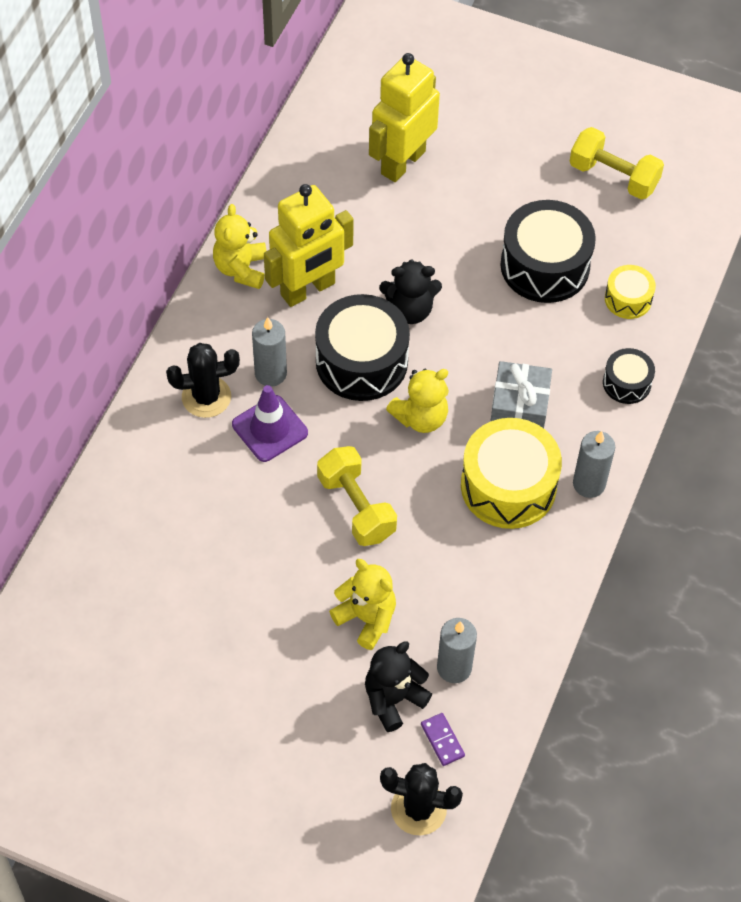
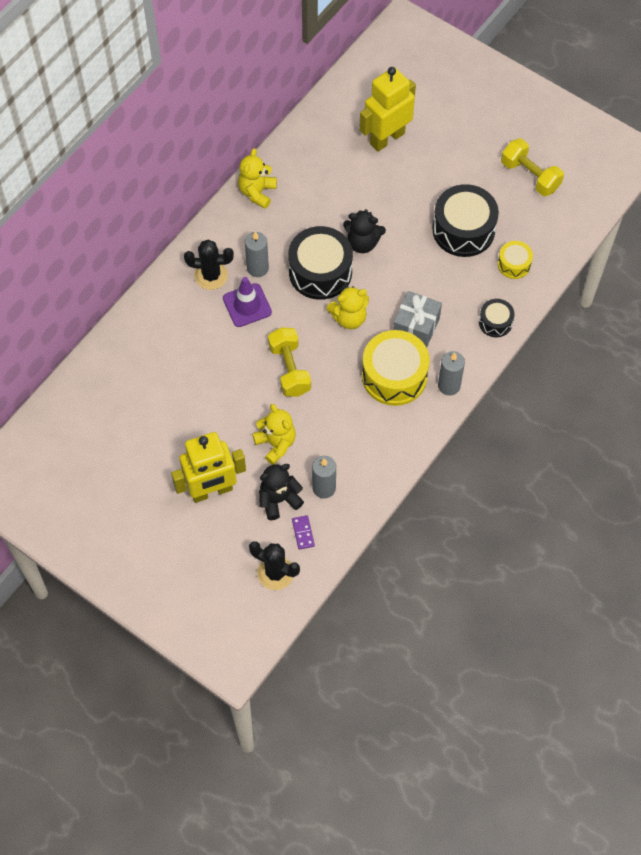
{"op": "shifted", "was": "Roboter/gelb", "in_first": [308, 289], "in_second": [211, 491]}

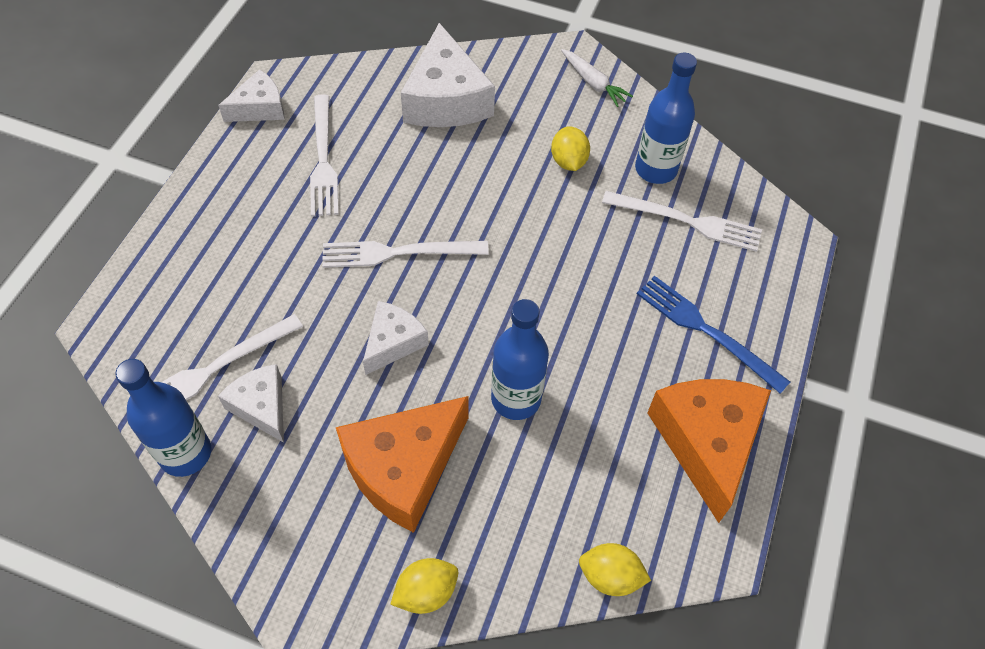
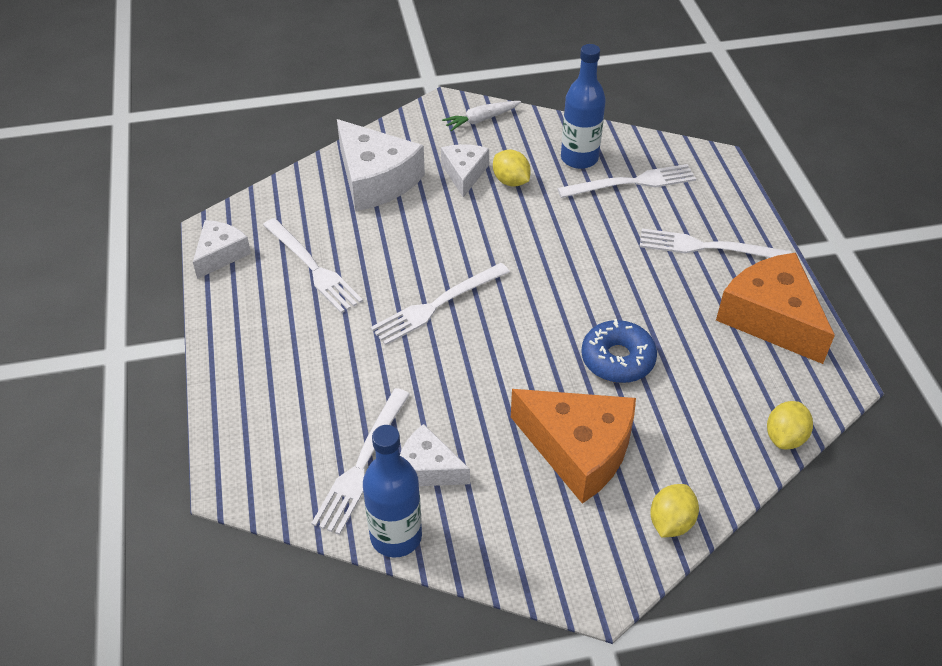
{"op": "shifted", "was": "Käse/weiß", "in_first": [393, 342], "in_second": [464, 174]}
{"op": "swapped", "was": "Flasche/blau", "now": "Donut/blau", "in_first": [516, 399], "in_second": [617, 359]}
{"op": "repainted", "was": "Gabel/blau", "now": "Gabel/weiß", "in_first": [707, 331], "in_second": [708, 247]}
{"op": "rotated", "was": "Käse/orange", "in_first": [403, 468], "in_second": [578, 450], "clockwise": -75}
{"op": "rotated", "was": "Karotte/weiß", "in_first": [593, 83], "in_second": [481, 120], "clockwise": 135}
{"op": "rotated", "was": "Zitrone/gelb", "in_first": [610, 576], "in_second": [785, 437], "clockwise": -45}

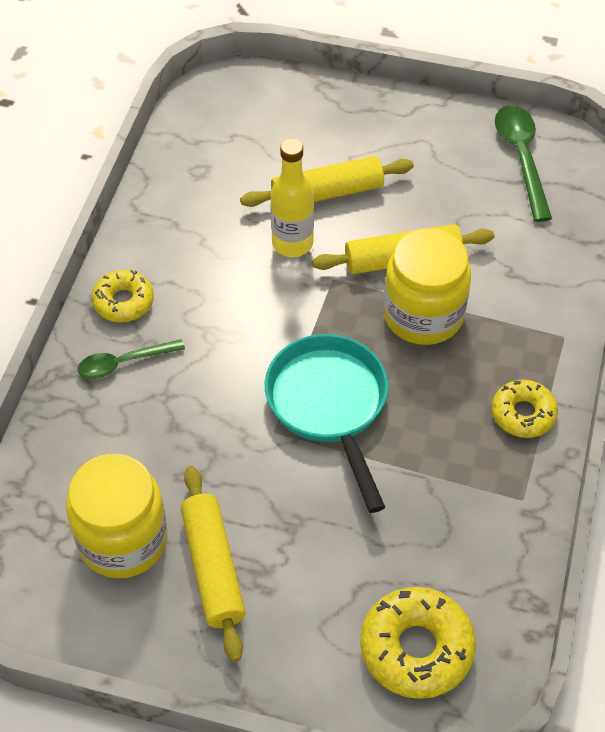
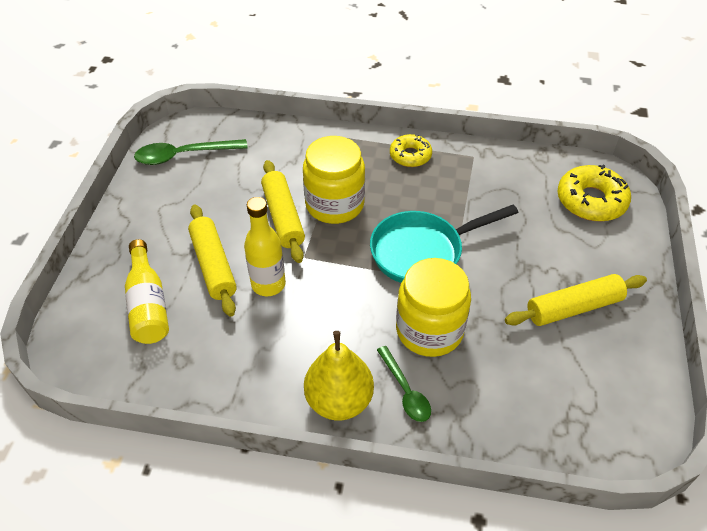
{"op": "new", "now": "Flasche/gelb", "in_second": [148, 304]}
{"op": "shifted", "was": "Einmachglas/gelb", "in_first": [123, 540], "in_second": [429, 330]}
{"op": "swapped", "was": "Donut/gelb", "now": "Birne/gelb", "in_first": [123, 302], "in_second": [339, 400]}

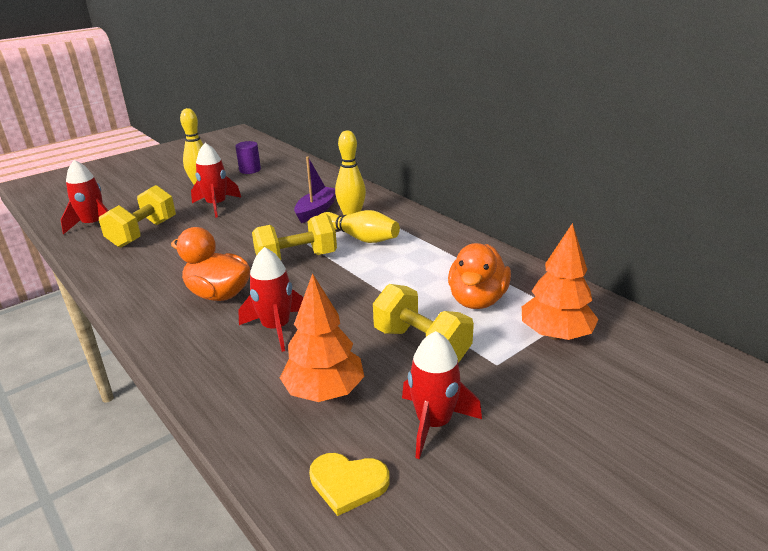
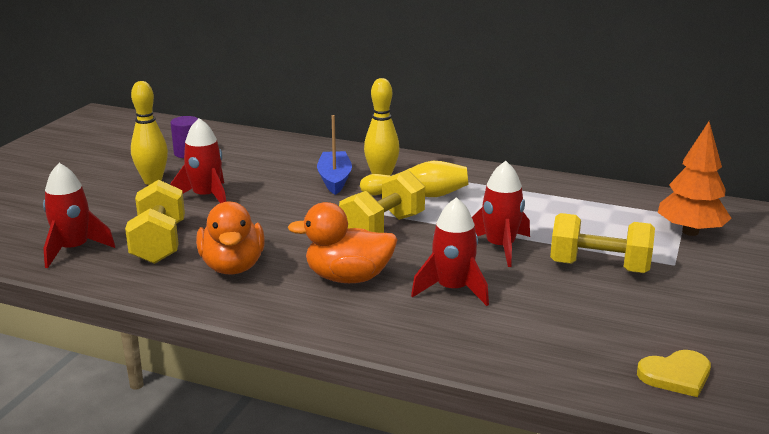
{"op": "gone", "was": "Baum/orange", "in_first": [324, 391]}
{"op": "shifted", "was": "Rakete/rot", "in_first": [434, 423], "in_second": [500, 247]}
{"op": "shifted", "was": "Ente/orange", "in_first": [477, 300], "in_second": [233, 267]}
{"op": "repainted", "was": "Boot/lila", "now": "Boot/blau", "in_first": [316, 210], "in_second": [334, 179]}

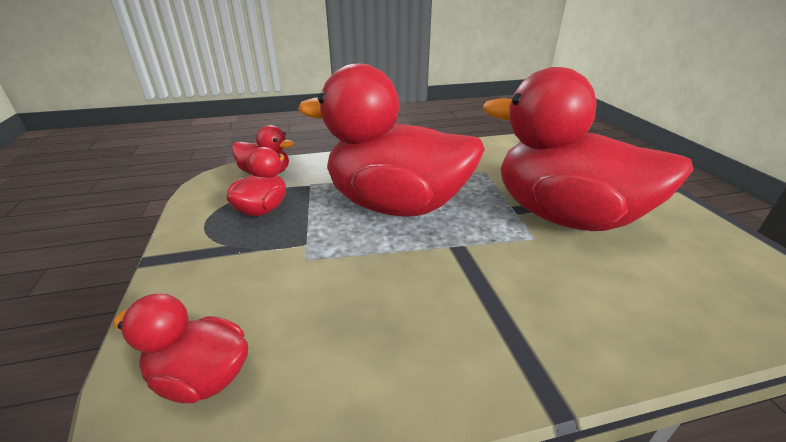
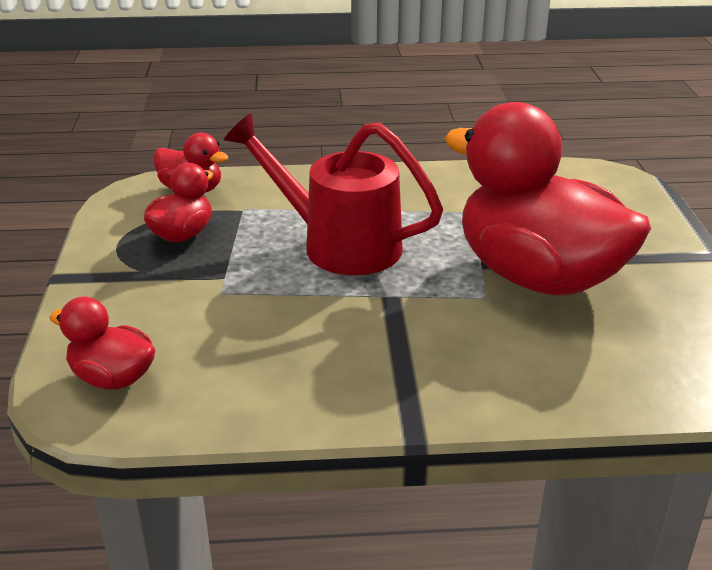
{"op": "swapped", "was": "Ente/rot", "now": "Gießkanne/rot", "in_first": [395, 205], "in_second": [338, 244]}

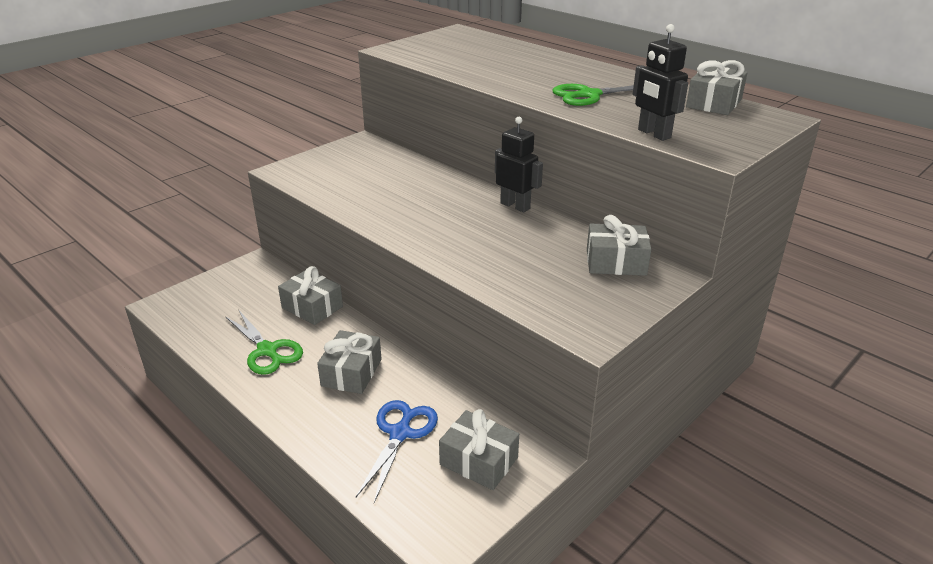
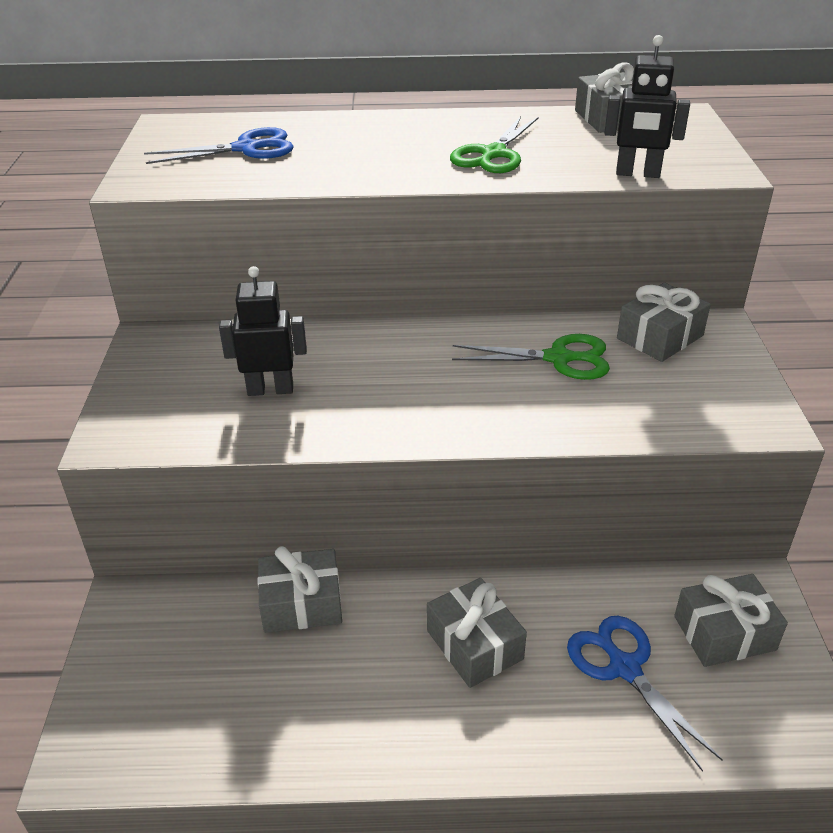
{"op": "new", "now": "Schere/blau", "in_second": [246, 148]}
{"op": "shifted", "was": "Schere/grün", "in_first": [267, 350], "in_second": [558, 358]}
{"op": "shifted", "was": "Roboter/schwarz", "in_first": [515, 206], "in_second": [270, 389]}

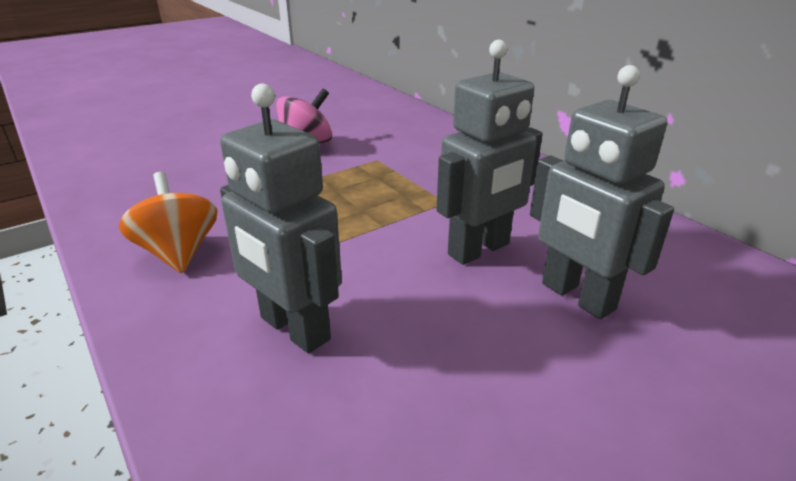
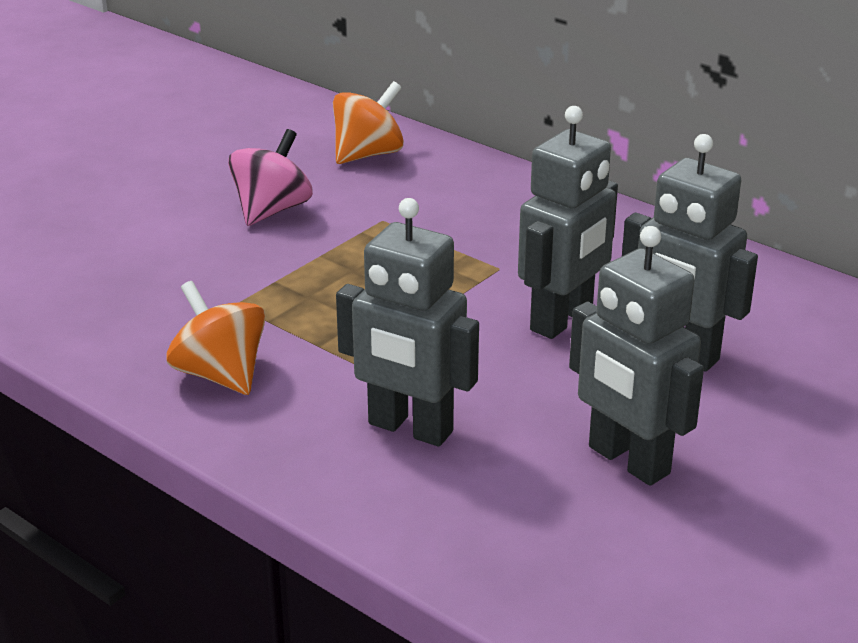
{"op": "new", "now": "Kreisel/orange", "in_second": [368, 154]}
{"op": "new", "now": "Roboter/grau", "in_second": [628, 461]}

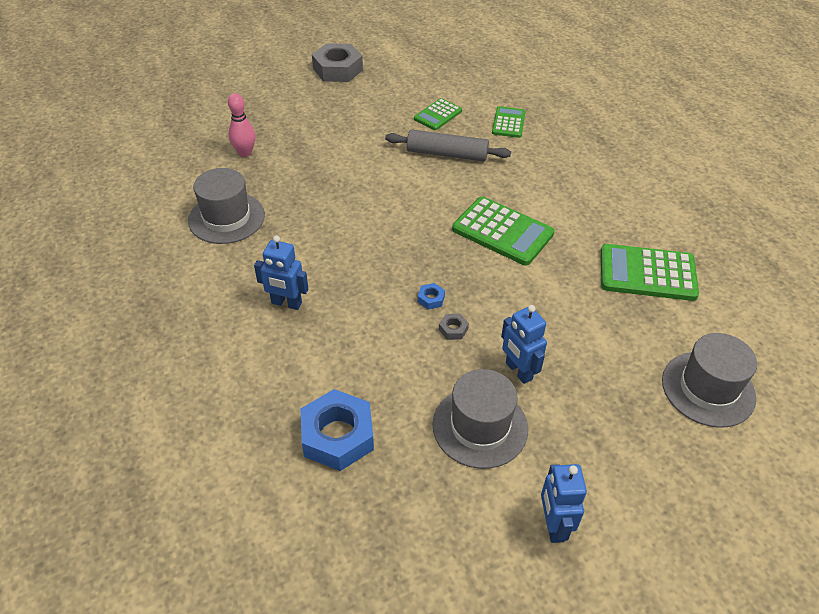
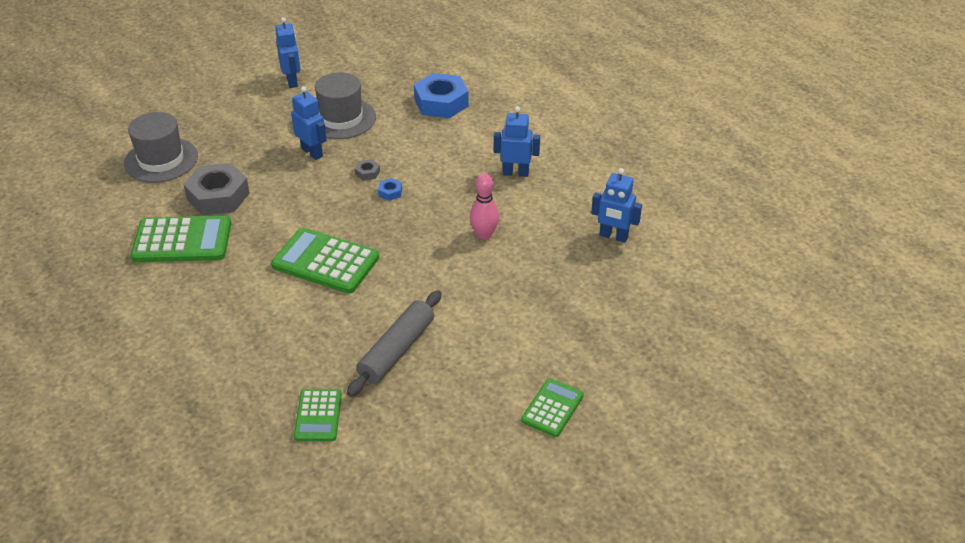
{"op": "shifted", "was": "Bowlingkegel/rosa", "in_first": [245, 153], "in_second": [484, 234]}
{"op": "shifted", "was": "Sechskantmutter/grau", "in_first": [338, 69], "in_second": [218, 196]}
{"op": "shifted", "was": "Taschenrechner/grün", "in_first": [437, 115], "in_second": [552, 408]}
{"op": "swapped", "was": "Hut/grau", "now": "Roboter/blau", "in_first": [226, 218], "in_second": [613, 236]}
{"op": "rotated", "was": "Nudelholz/grau", "in_first": [447, 154], "in_second": [397, 350], "clockwise": -60}

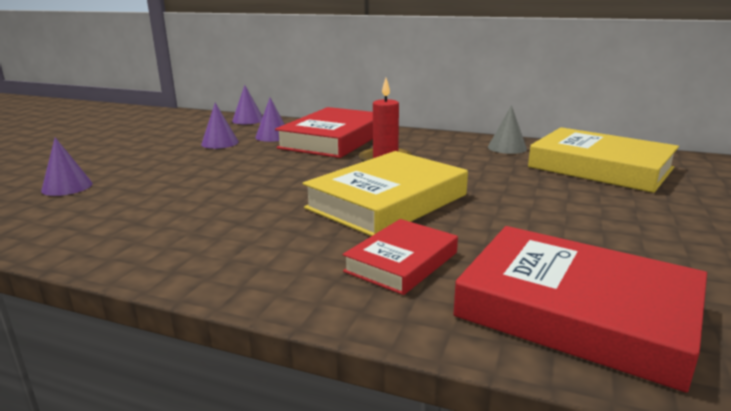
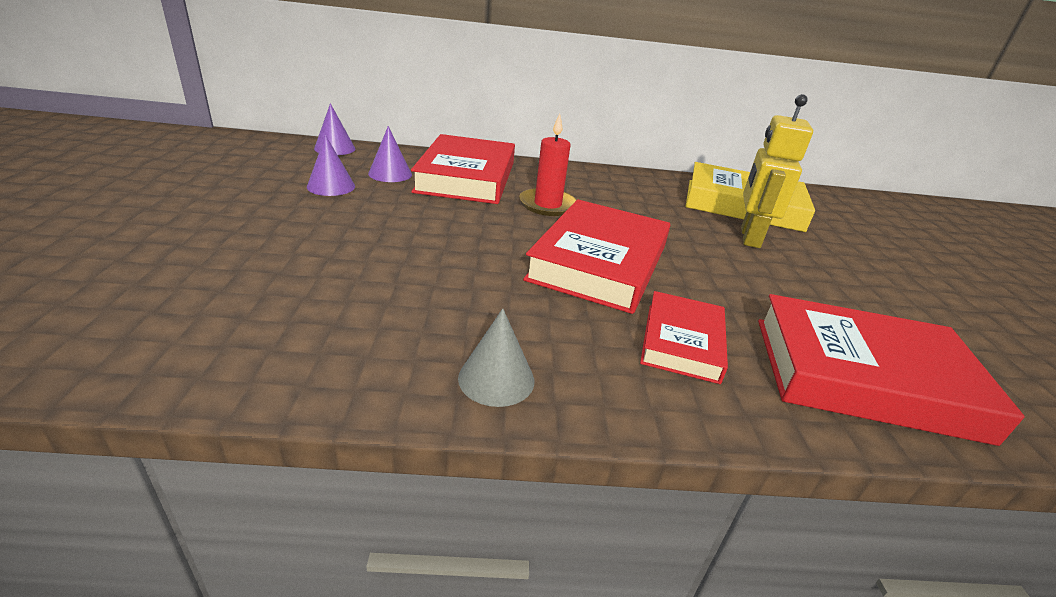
{"op": "gone", "was": "Kegel/lila", "in_first": [67, 187]}
{"op": "new", "now": "Roboter/gelb", "in_second": [749, 237]}
{"op": "shifted", "was": "Kegel/grau", "in_first": [507, 147], "in_second": [496, 379]}
{"op": "repainted", "was": "Buch/gelb", "now": "Buch/rot", "in_first": [387, 201], "in_second": [599, 262]}

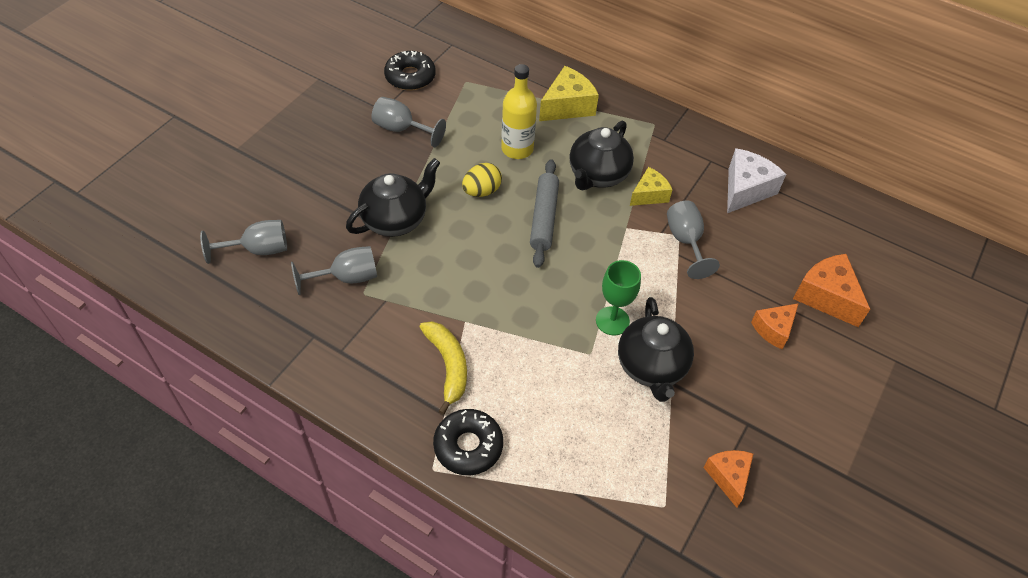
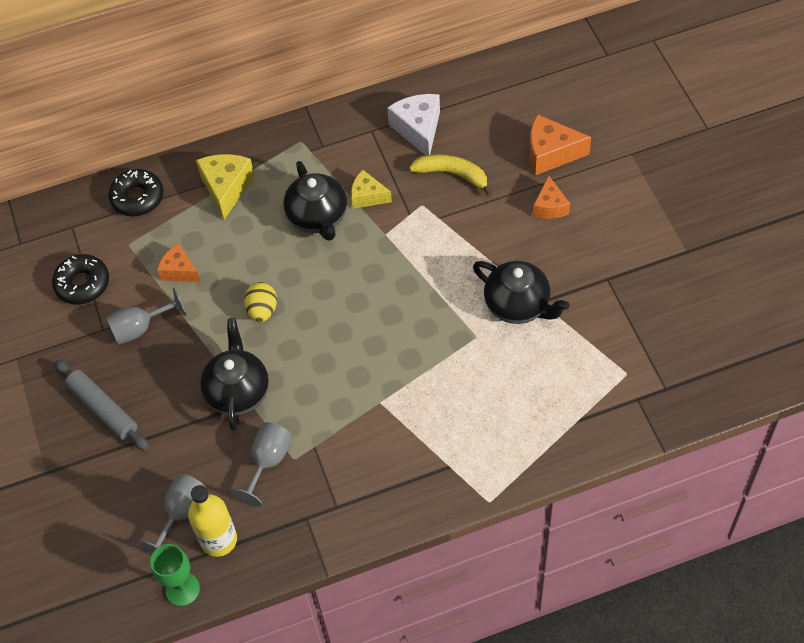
{"op": "gone", "was": "Kelch/grau", "in_first": [686, 241]}
{"op": "shifted", "was": "Banane/gelb", "in_first": [448, 365], "in_second": [452, 174]}
{"op": "shifted", "was": "Donut/schwarz", "in_first": [468, 446], "in_second": [137, 197]}
{"op": "shifted", "was": "Flasche/gelb", "in_first": [517, 149], "in_second": [219, 540]}
{"op": "shifted", "was": "Nudelholz/grau", "in_first": [544, 218], "in_second": [103, 409]}
{"op": "shifted", "was": "Kelch/grün", "in_first": [612, 321], "in_second": [182, 589]}
{"op": "shifted", "was": "Käse/orange", "in_first": [728, 477], "in_second": [179, 271]}
{"op": "rotated", "was": "Käse/gelb", "in_first": [649, 195], "in_second": [367, 196], "clockwise": -75}

